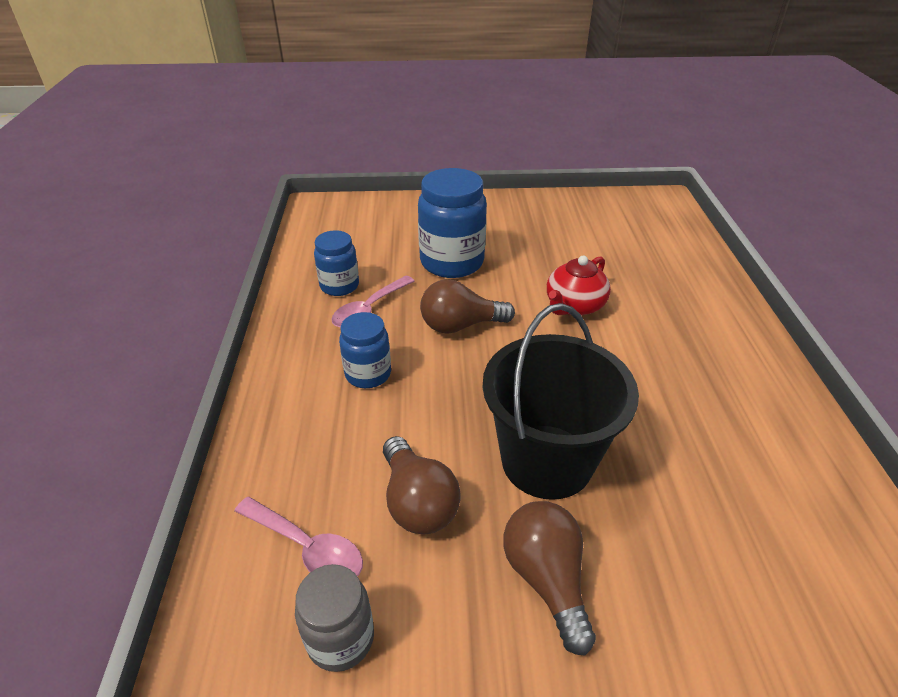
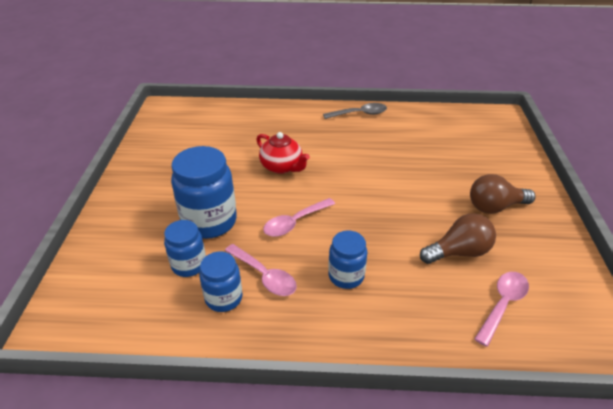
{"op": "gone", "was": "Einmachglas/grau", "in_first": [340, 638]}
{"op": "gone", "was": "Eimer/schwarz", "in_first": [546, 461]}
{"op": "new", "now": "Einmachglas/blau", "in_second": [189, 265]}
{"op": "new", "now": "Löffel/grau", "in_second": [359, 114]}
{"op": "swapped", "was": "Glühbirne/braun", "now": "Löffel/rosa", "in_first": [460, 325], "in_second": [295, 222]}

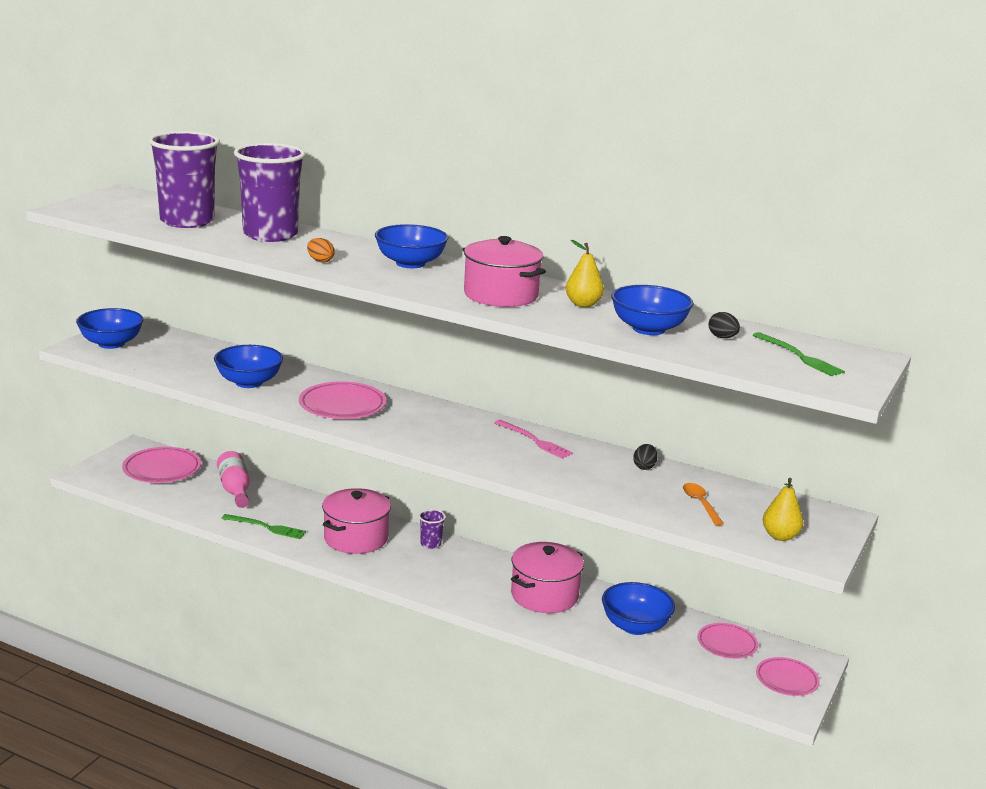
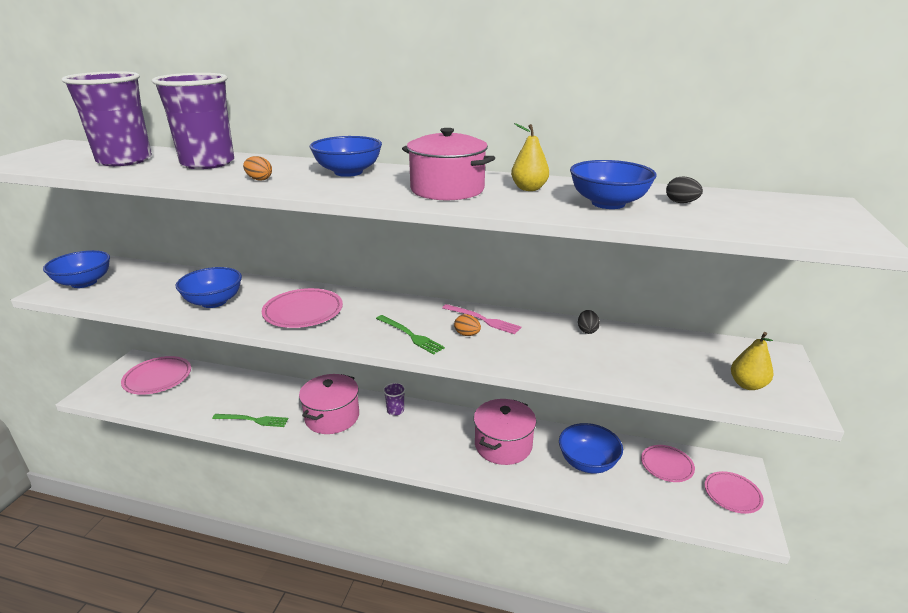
{"op": "gone", "was": "Flasche/rosa", "in_first": [235, 490]}
{"op": "gone", "was": "Löffel/orange", "in_first": [700, 504]}
{"op": "new", "now": "Ei/orange", "in_second": [467, 334]}
{"op": "shifted", "was": "Gabel/grün", "in_first": [799, 356], "in_second": [410, 335]}

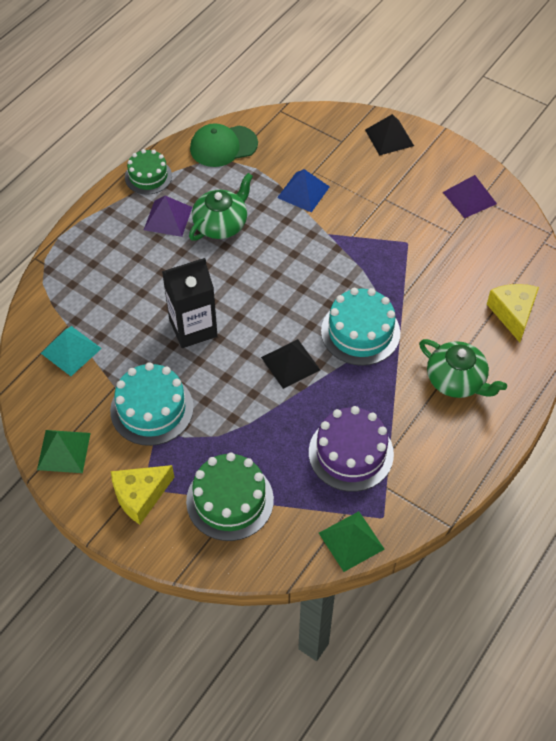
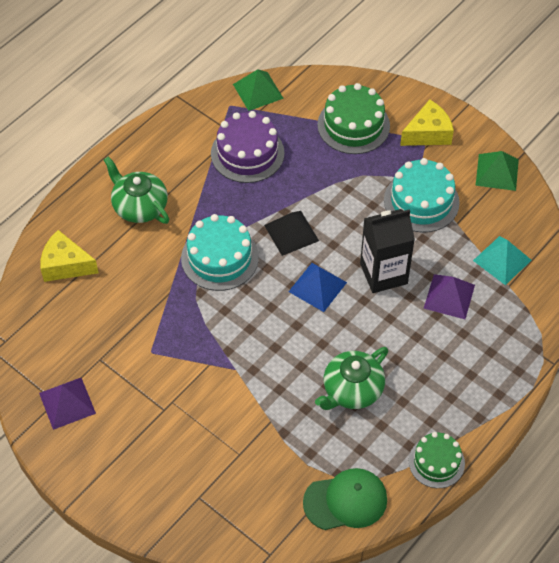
{"op": "gone", "was": "Pyramide/schwarz", "in_first": [389, 137]}
{"op": "shifted", "was": "Pyramide/lila", "in_first": [168, 218], "in_second": [449, 296]}
{"op": "shifted", "was": "Pyramide/blau", "in_first": [303, 192], "in_second": [317, 287]}
{"op": "rotated", "was": "Käse/gelb", "in_first": [513, 314], "in_second": [65, 265], "clockwise": 105}

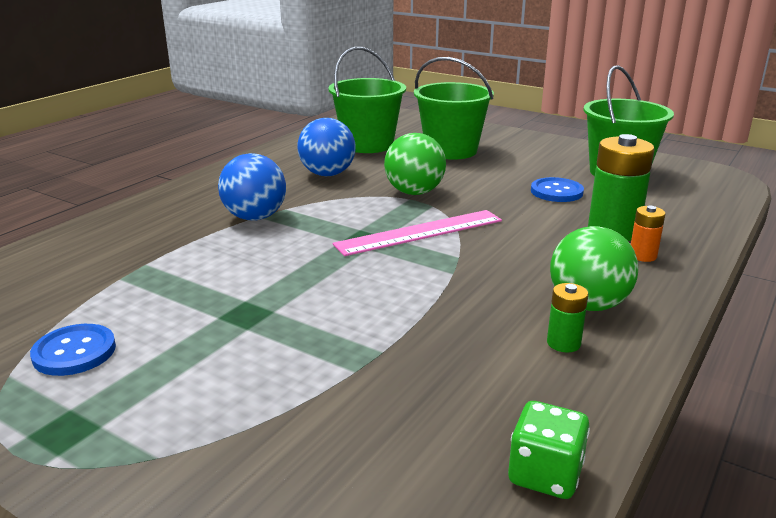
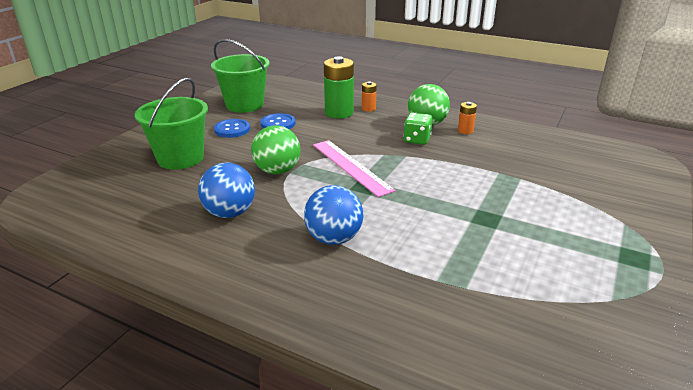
{"op": "gone", "was": "Eimer/grün", "in_first": [368, 145]}
{"op": "shifted", "was": "Knopf/blau", "in_first": [74, 352], "in_second": [232, 129]}
{"op": "shifted", "was": "Spielwürfel/grün", "in_first": [545, 474], "in_second": [417, 140]}
{"op": "repainted", "was": "Batterie/grün", "now": "Batterie/orange", "in_first": [563, 343], "in_second": [465, 131]}

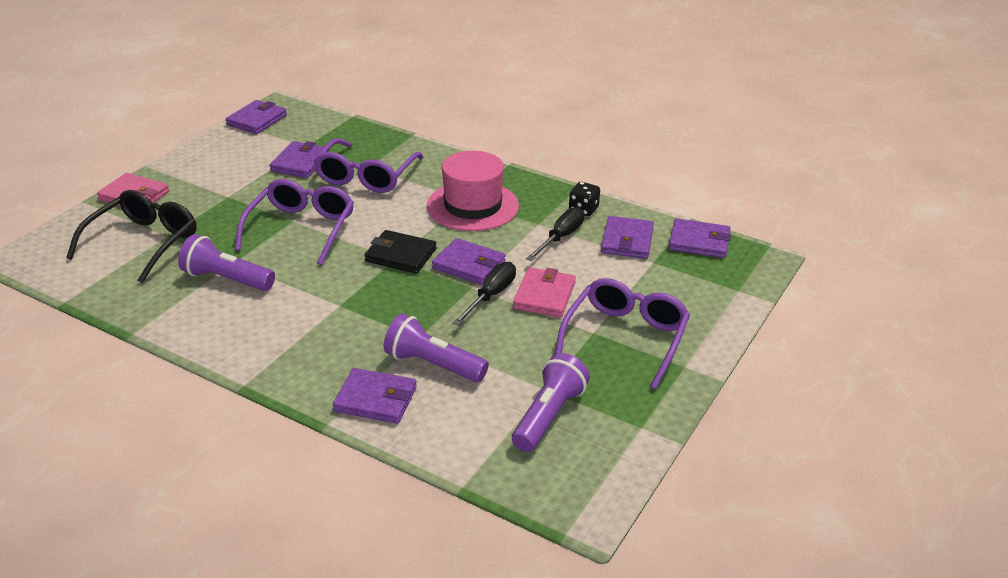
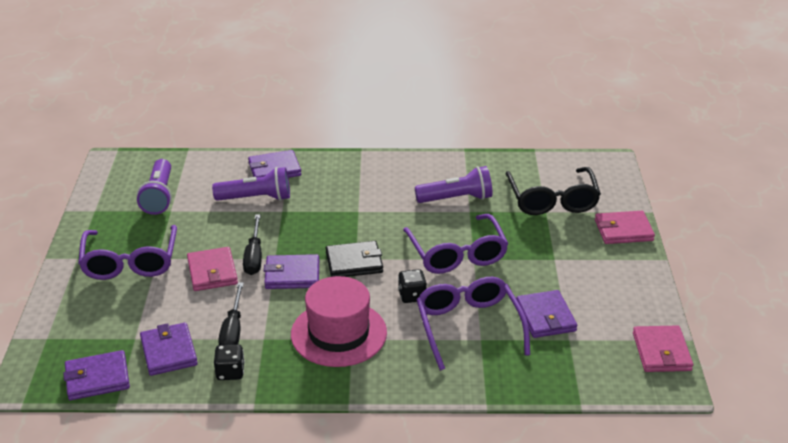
{"op": "new", "now": "Spielwürfel/schwarz", "in_second": [412, 296]}
{"op": "repainted", "was": "Geldbörse/lila", "now": "Geldbörse/rosa", "in_first": [257, 120], "in_second": [661, 352]}

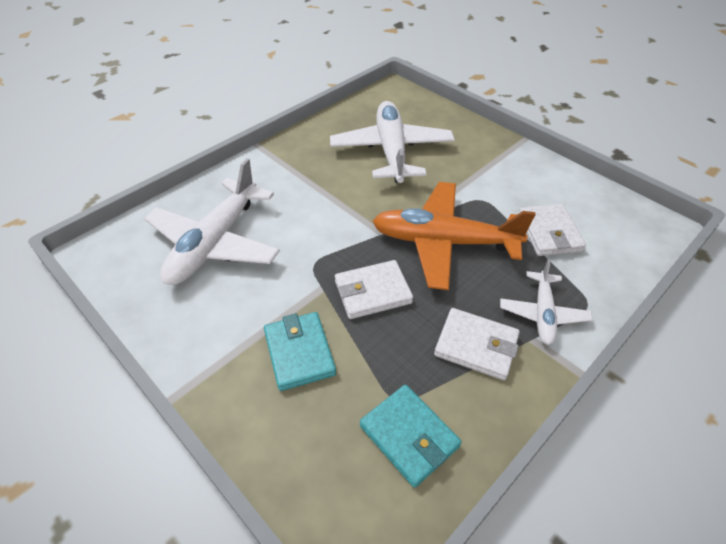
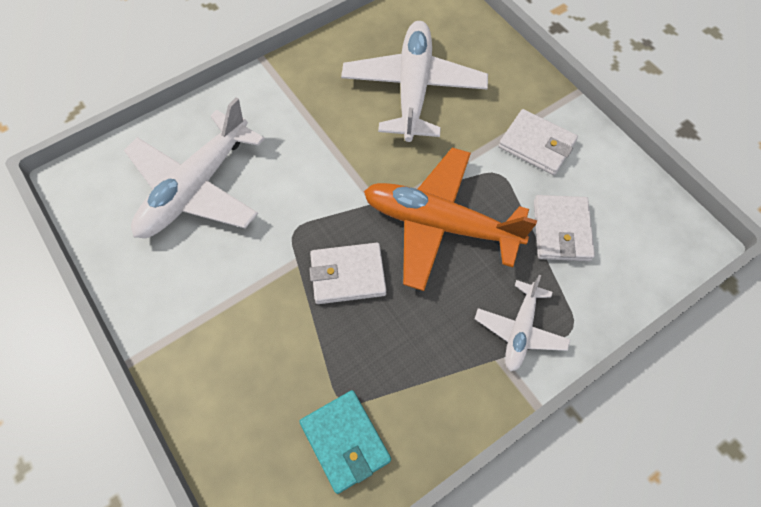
{"op": "gone", "was": "Geldbörse/türkis", "in_first": [299, 353]}
{"op": "shifted", "was": "Geldbörse/weiß", "in_first": [476, 346], "in_second": [536, 145]}

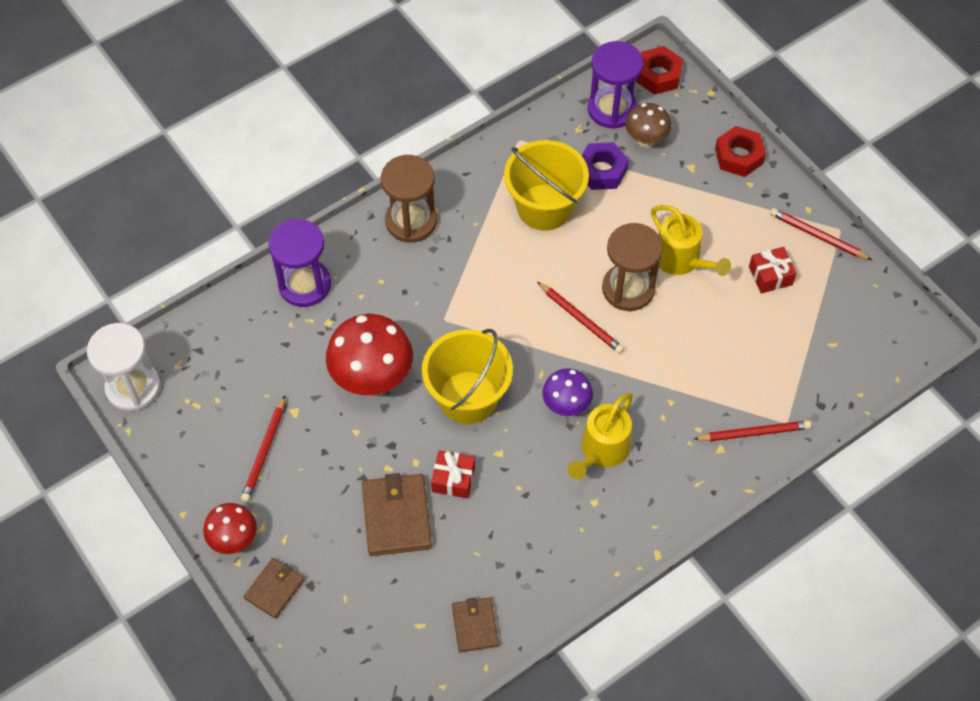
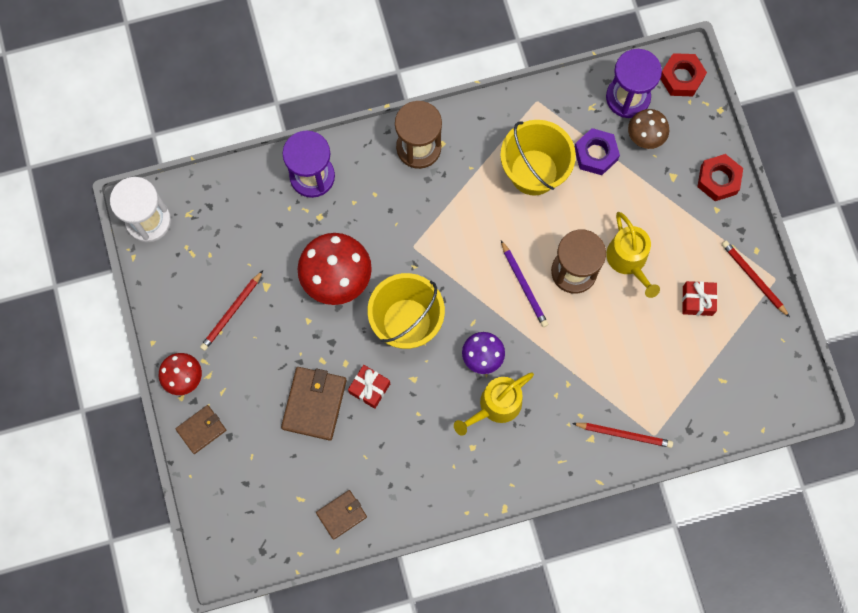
{"op": "repainted", "was": "Bleistift/rot", "now": "Bleistift/lila", "in_first": [580, 319], "in_second": [523, 285]}
{"op": "rotated", "was": "Geldbörse/braun", "in_first": [475, 625], "in_second": [341, 514], "clockwise": 45}

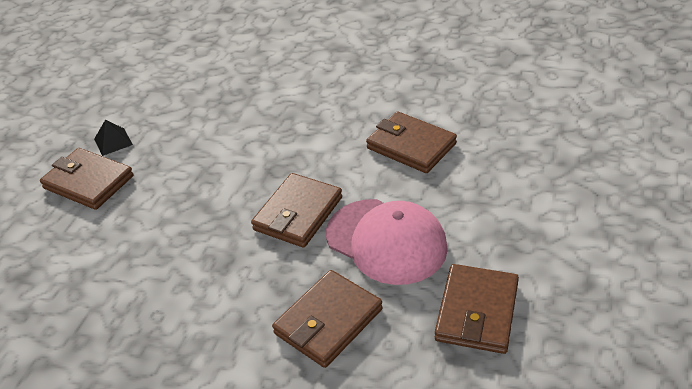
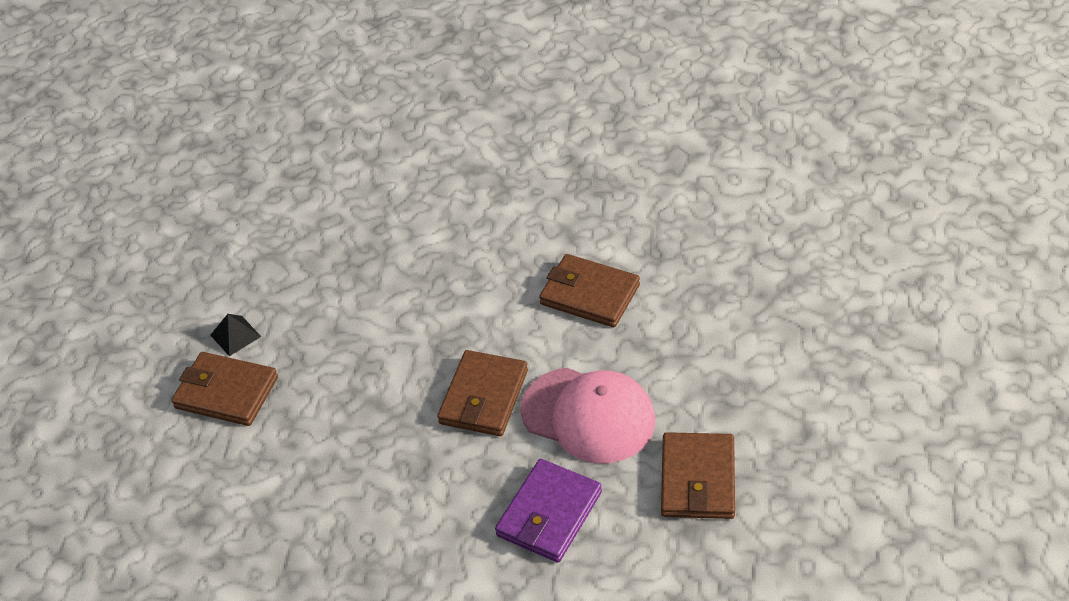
{"op": "repainted", "was": "Geldbörse/braun", "now": "Geldbörse/lila", "in_first": [328, 321], "in_second": [549, 514]}

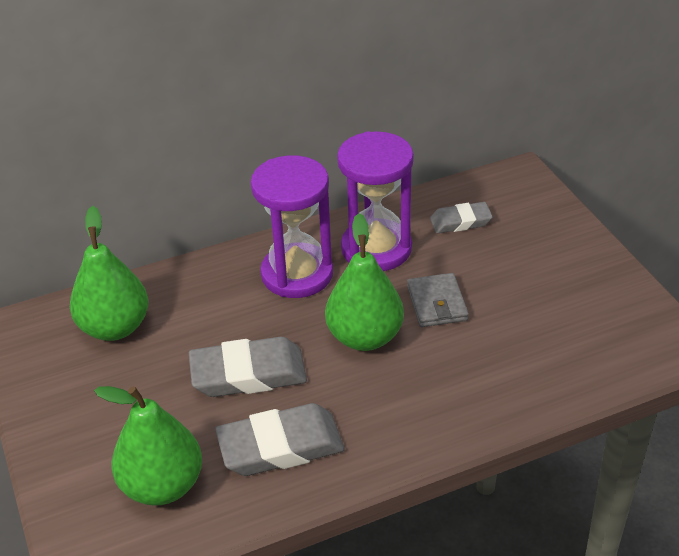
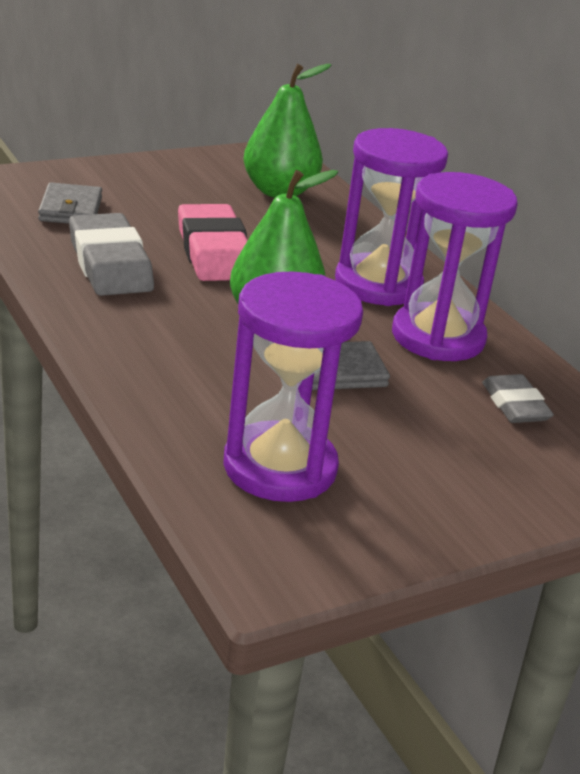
{"op": "new", "now": "Sanduhr/lila", "in_second": [280, 467]}
{"op": "swapped", "was": "Birne/grün", "now": "Geldbörse/grau", "in_first": [162, 485], "in_second": [70, 209]}
{"op": "repainted", "was": "Radiergummi/grau", "now": "Radiergummi/rosa", "in_first": [248, 374], "in_second": [214, 252]}

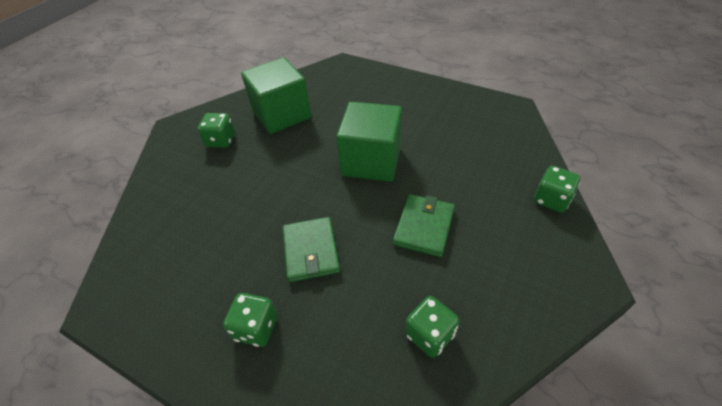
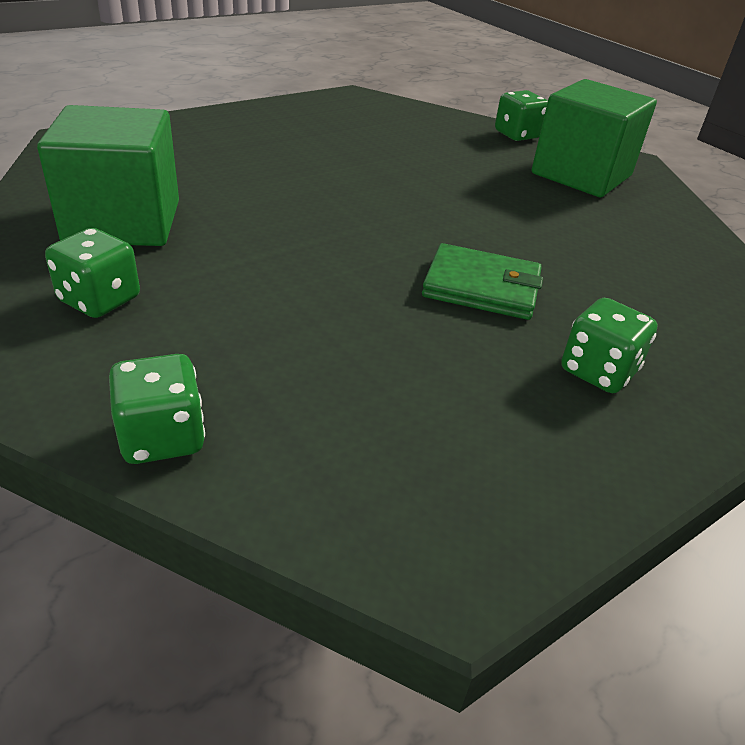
{"op": "gone", "was": "Geldbörse/grün", "in_first": [424, 227]}
{"op": "shifted", "was": "Kubus/grün", "in_first": [371, 161], "in_second": [581, 175]}
{"op": "shifted", "was": "Spielwürfel/grün", "in_first": [429, 334], "in_second": [162, 437]}

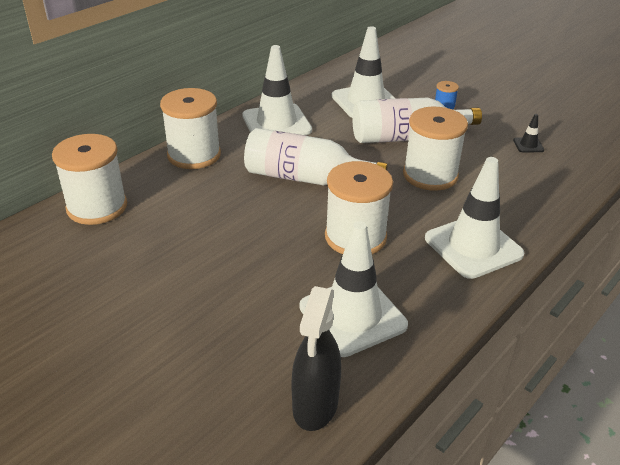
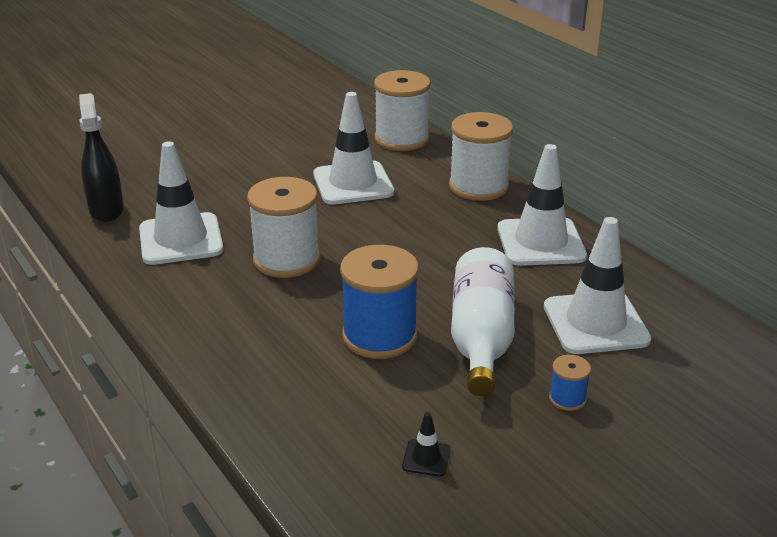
{"op": "gone", "was": "Flasche/weiß", "in_first": [305, 178]}
{"op": "shifted", "was": "Leitkegel/weiß", "in_first": [473, 246], "in_second": [353, 183]}
{"op": "repainted", "was": "Garnrolle/weiß", "now": "Garnrolle/blau", "in_first": [430, 175], "in_second": [379, 336]}
{"op": "rotated", "was": "Sprühflasche/schwarz", "in_first": [315, 405], "in_second": [106, 210], "clockwise": 45}

